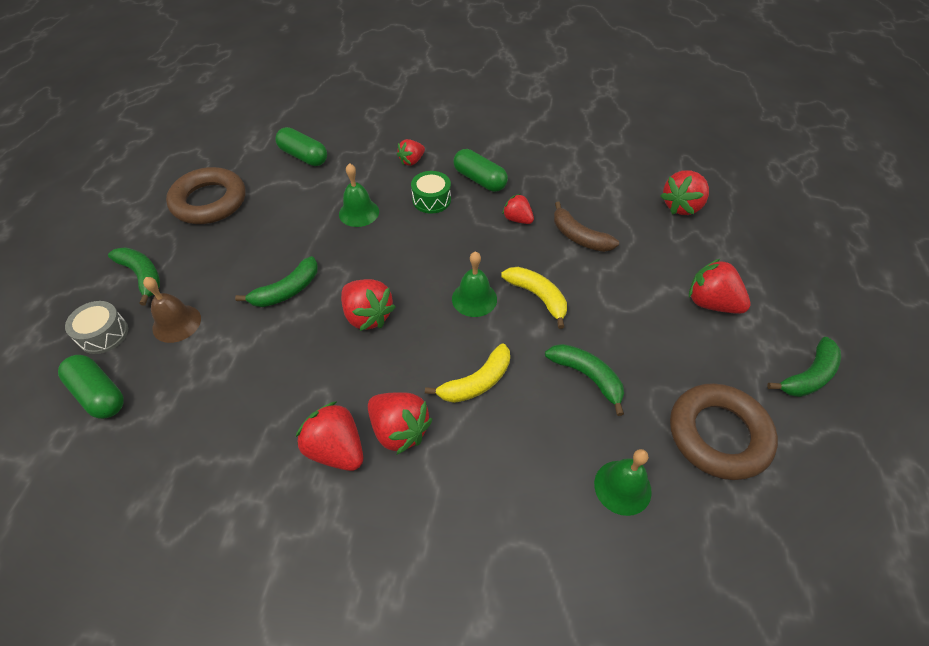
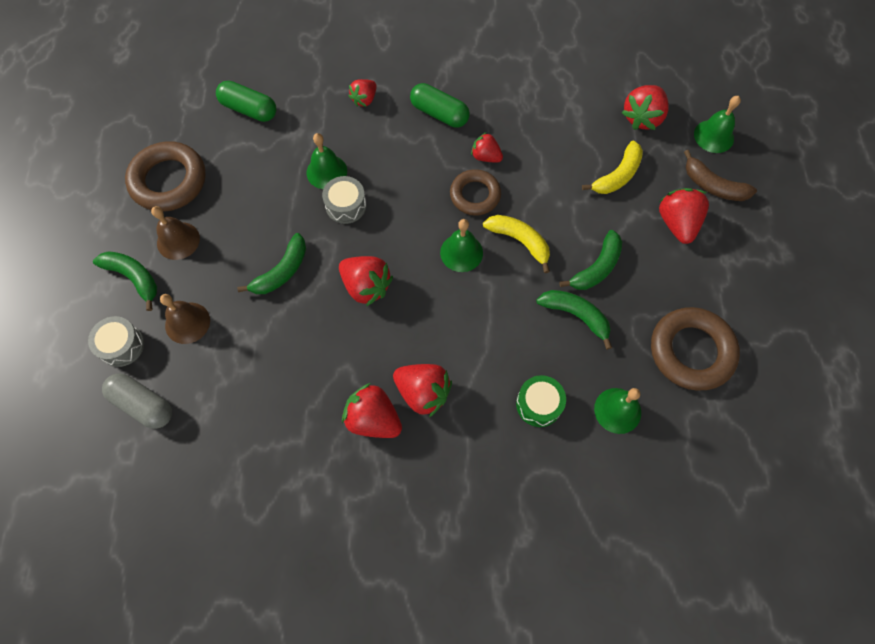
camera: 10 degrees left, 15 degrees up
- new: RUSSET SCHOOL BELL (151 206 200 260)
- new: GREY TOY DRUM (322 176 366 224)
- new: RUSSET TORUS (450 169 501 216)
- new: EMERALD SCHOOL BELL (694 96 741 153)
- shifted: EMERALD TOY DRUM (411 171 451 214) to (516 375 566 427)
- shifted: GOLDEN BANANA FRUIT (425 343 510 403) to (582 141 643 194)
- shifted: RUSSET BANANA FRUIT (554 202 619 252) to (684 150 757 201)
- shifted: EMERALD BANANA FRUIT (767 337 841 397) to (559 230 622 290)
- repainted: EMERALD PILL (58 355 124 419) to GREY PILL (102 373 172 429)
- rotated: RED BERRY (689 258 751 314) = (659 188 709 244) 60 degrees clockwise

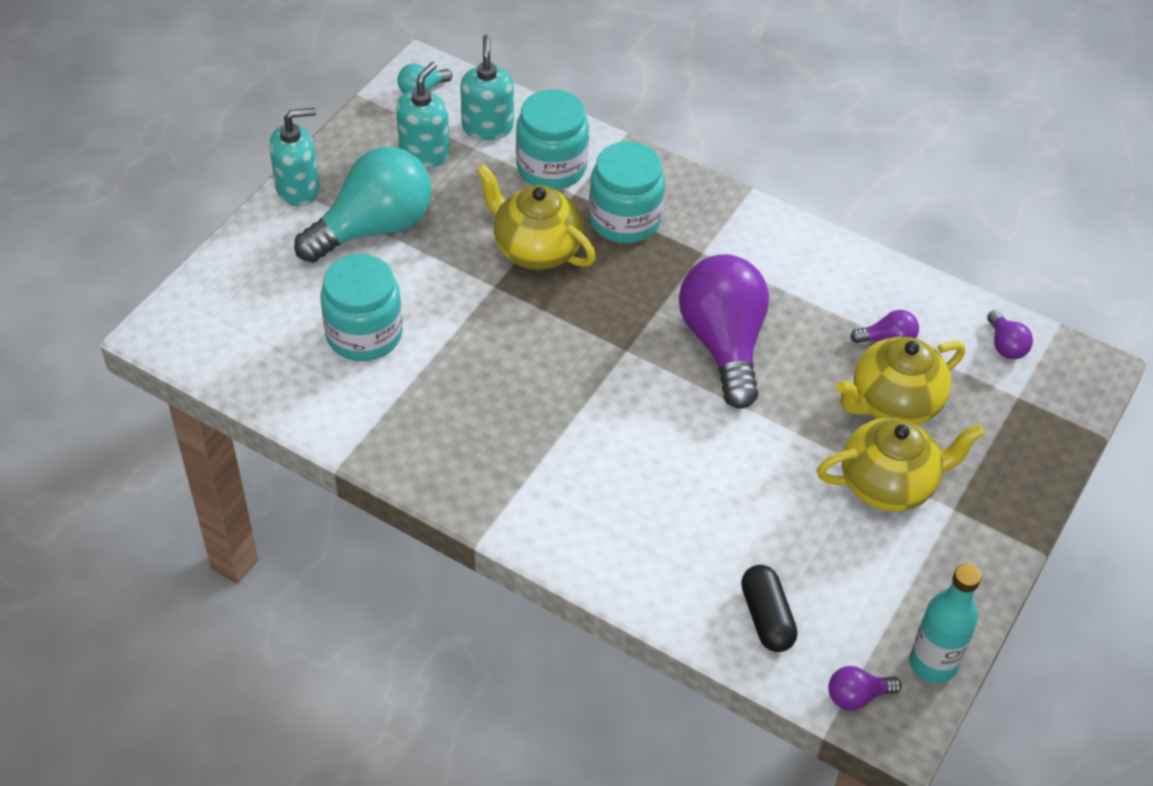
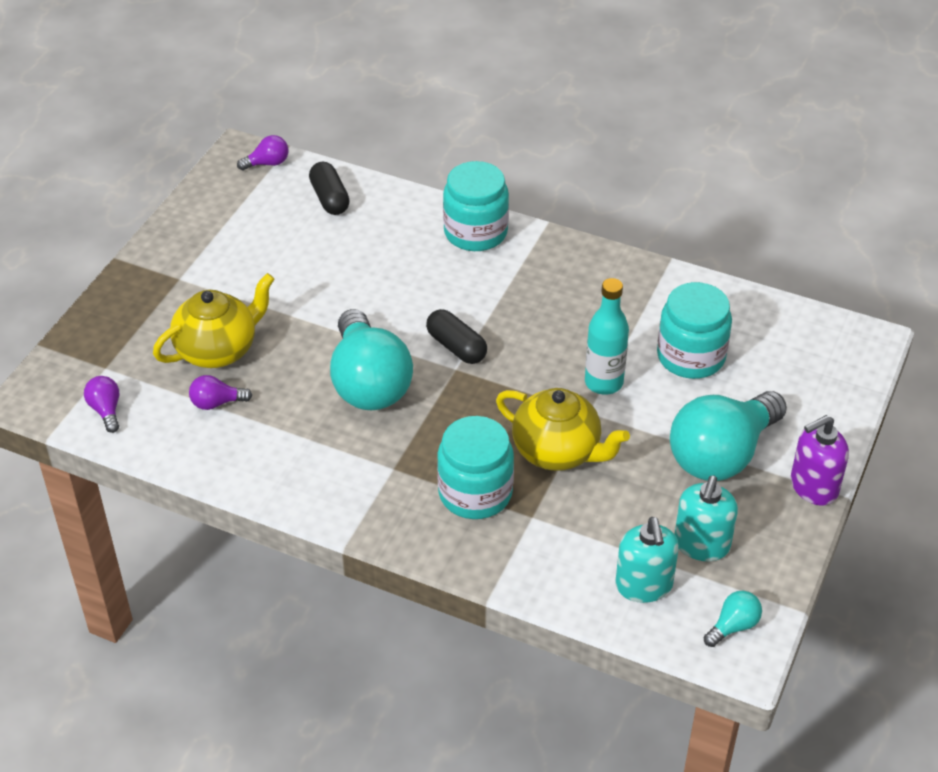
camera: 175 degrees right, 5 degrees down
- gone: GOLDEN TEAPOT (817 417 985 512)
- new: JET-BLACK PILL (426 309 487 364)
- shifted: AQUA JAR (516 89 589 189) to (443 161 509 251)
- shifted: AQUA BOTTLE (909 563 981 683) to (585 278 629 395)
- repainted: AQUA SOAP PUMP (269 108 319 206) to ROYAL PURPLE SOAP PUMP (791 415 849 506)
- repainted: ROYAL PURPLE BULB (679 254 769 409) to AQUA BULB (330 309 413 410)

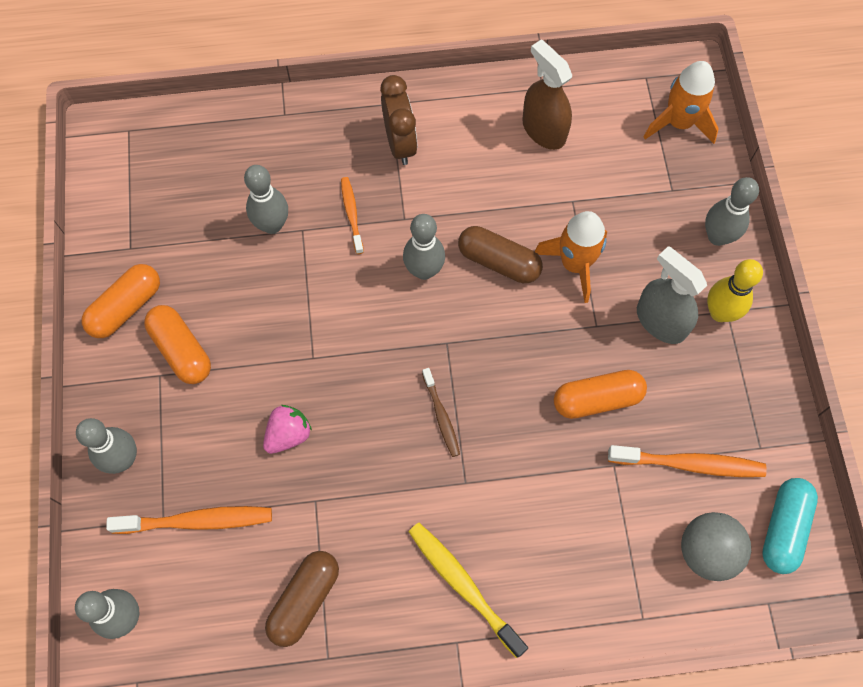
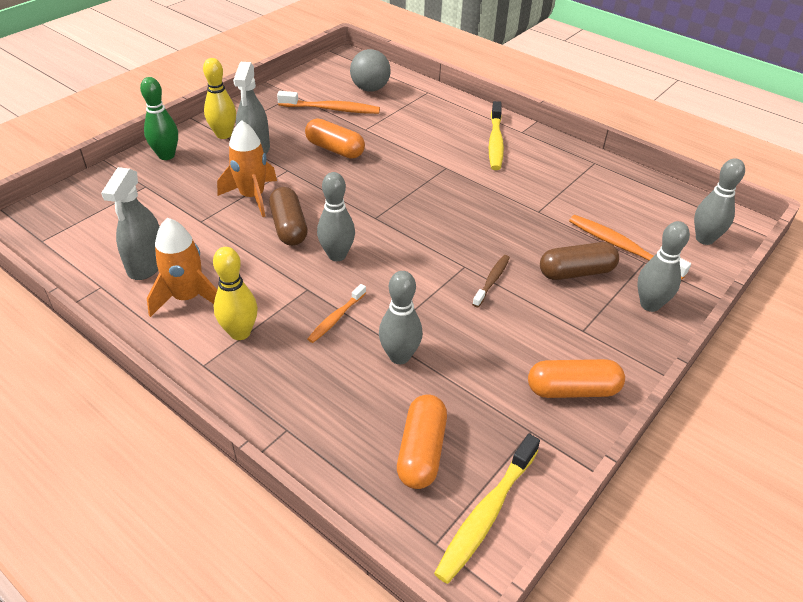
camera: 135 degrees left, 25 degrees down
- gone: ROSE-PINK BERRY (263 405 312 454)
- gone: AQUA PILL (762 478 818 574)
- new: GOLDEN DENTAL BRUSH (434 434 540 584)
- shifted: ORANGE PILL (144 305 211 384) to (397 394 447 489)
- shifted: RUSSET PILL (265 551 339 647) to (540 242 619 280)
- shifted: RUSSET DENTAL BRUSH (422 368 460 457) to (472 255 510 307)
- shifted: ORANGE TOY ROCKET (644 61 719 144) to (147 218 217 317)
- swapped: RUSSET BEDSIDE CLOCK (380 75 417 165) to GOLDEN SKITTLE (213 247 258 340)
- repainted: RUSSET SPRAY BOTTLE (522 40 572 150) to GREY SPRAY BOTTLE (101 167 160 280)
- repainted: GREY SKITTLE (705 177 759 246) to EMERALD SKITTLE (140 77 178 160)
- rotated: ORANGE DENTAL BRUSH (608 445 767 477) = (277 91 380 114) 135 degrees clockwise

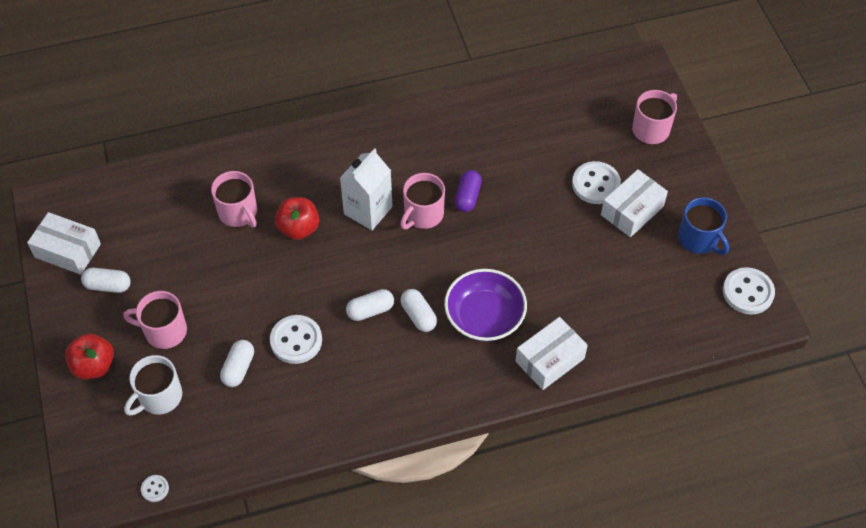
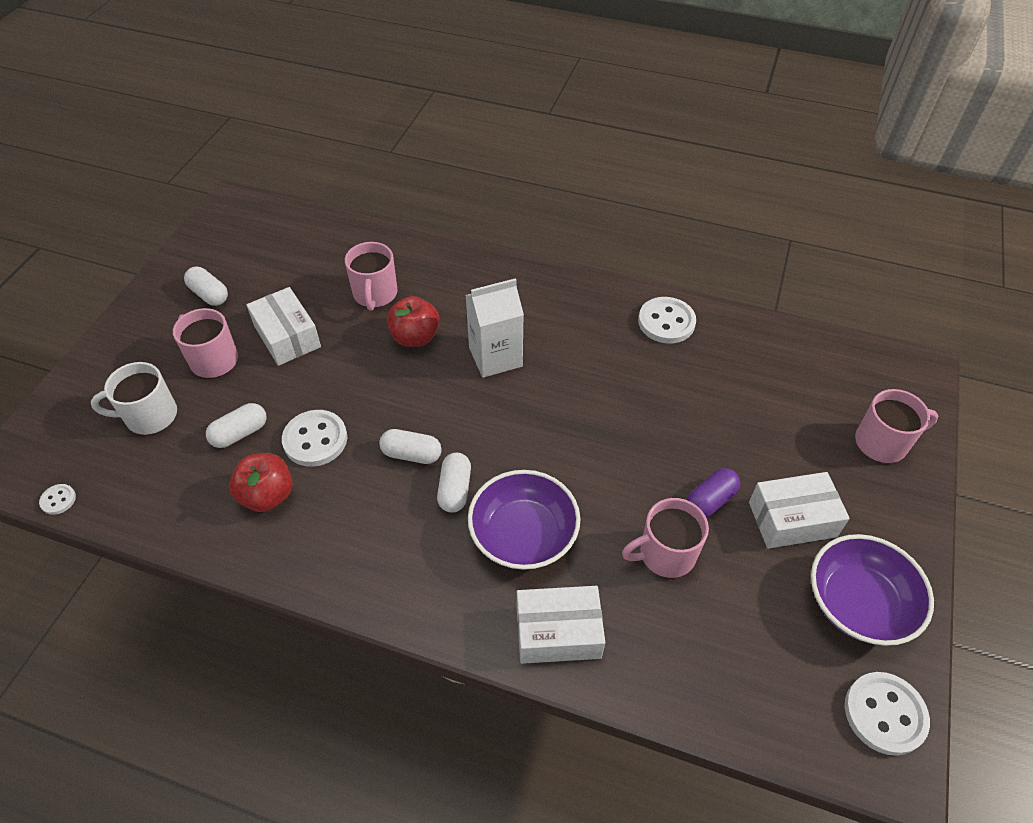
camera: 35 degrees right, 5 degrees down
- shifted: WHITE BOX (27 212 101 275) to (246 287 321 366)
- shifted: RED APPLE (65 333 114 379) to (229 453 293 512)
- shifted: ROSE-PINK COFFEE MUG (400 173 445 229) to (622 498 709 578)
- shifted: ROYAL PURPLE PILL (454 170 482 212) to (686 468 741 518)
- shifted: WHITE BUTTON (572 161 621 204) to (638 297 696 343)
- swapped: BLUE COFFEE MUG (678 197 729 255) to ROYAL PURPLE SERVING BOWL (811 534 934 646)

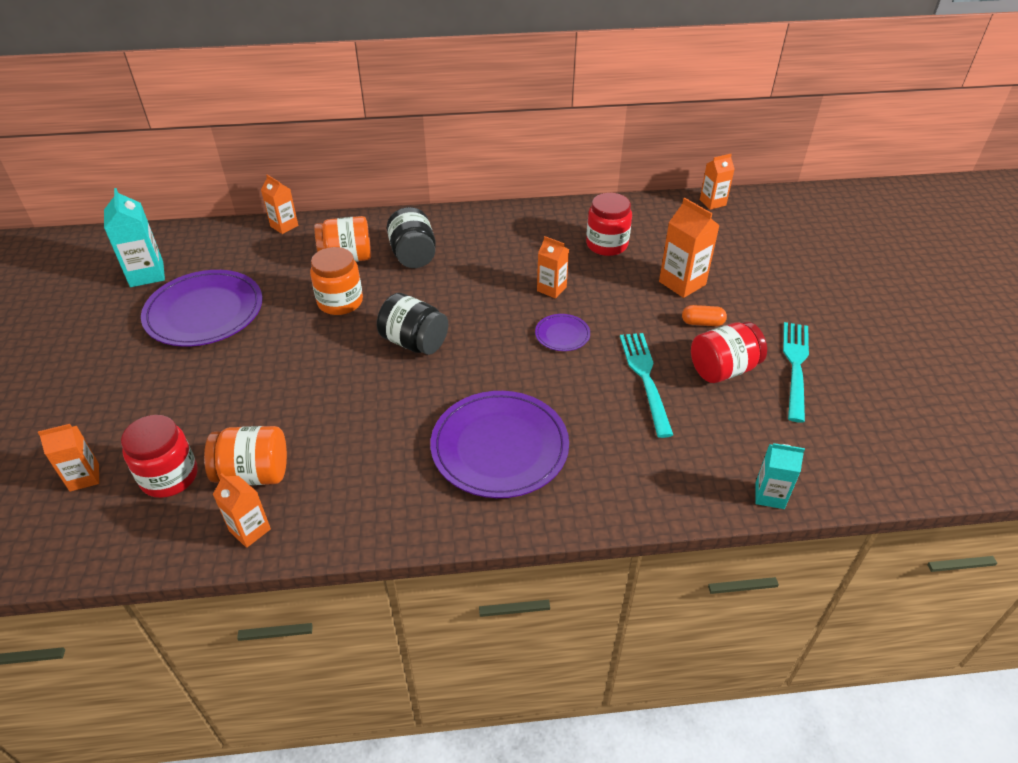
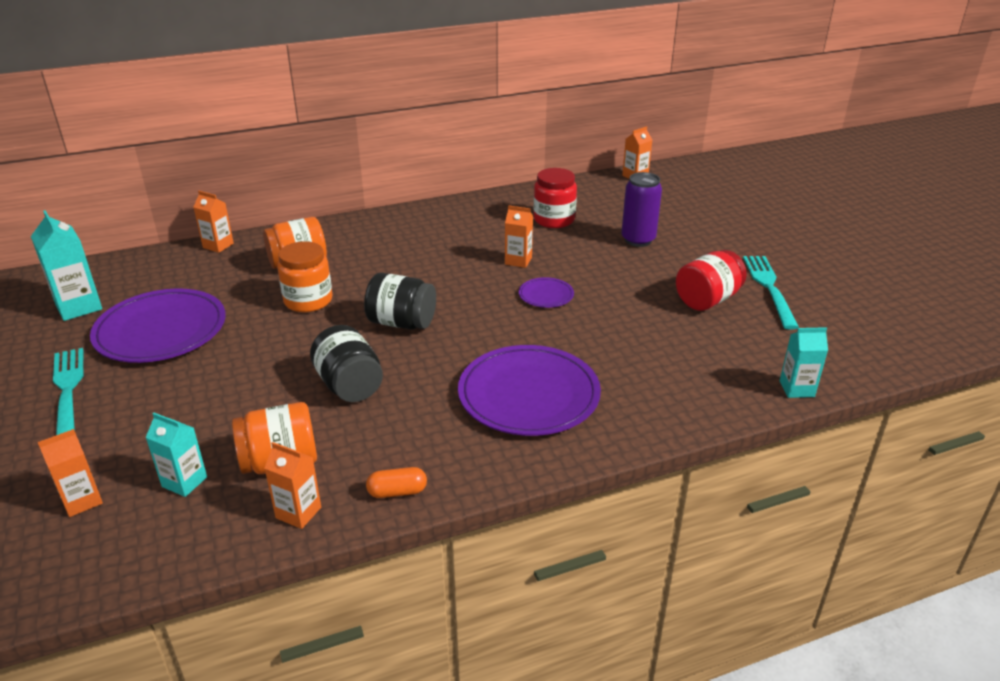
camera: 15 degrees left, 10 degrees down
- shifted: JET-BLACK JAR (387 207 436 268) to (310 325 383 402)
- shifted: AQUA TABLE FORK (620 333 673 438) to (53 348 83 435)
- shifted: ORANGE PILL (682 305 727 326) to (366 467 427 498)
- swapped: RED JAR (121 415 198 498) to AQUA MILK CARTON (145 413 207 497)
- swapped: ORANGE MILK CARTON (659 198 720 298) to ROYAL PURPLE SODA CAN (621 172 662 247)

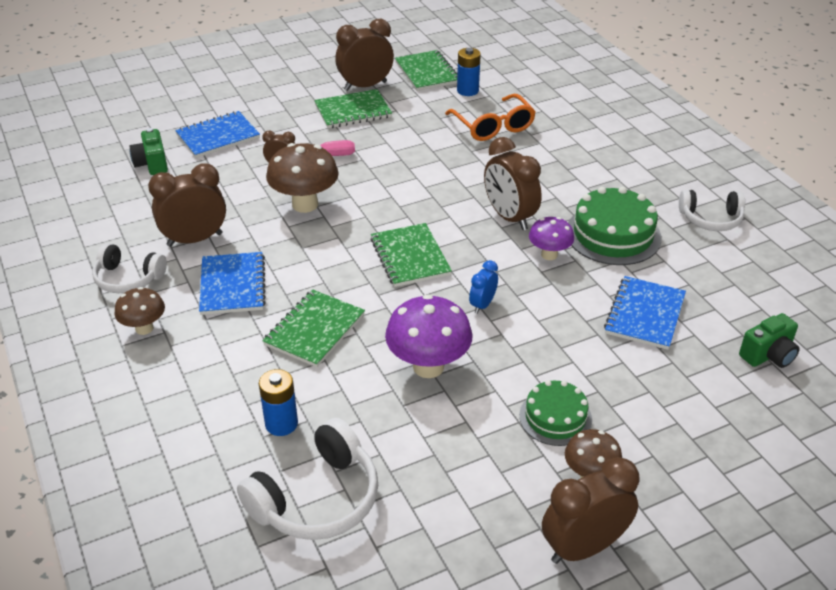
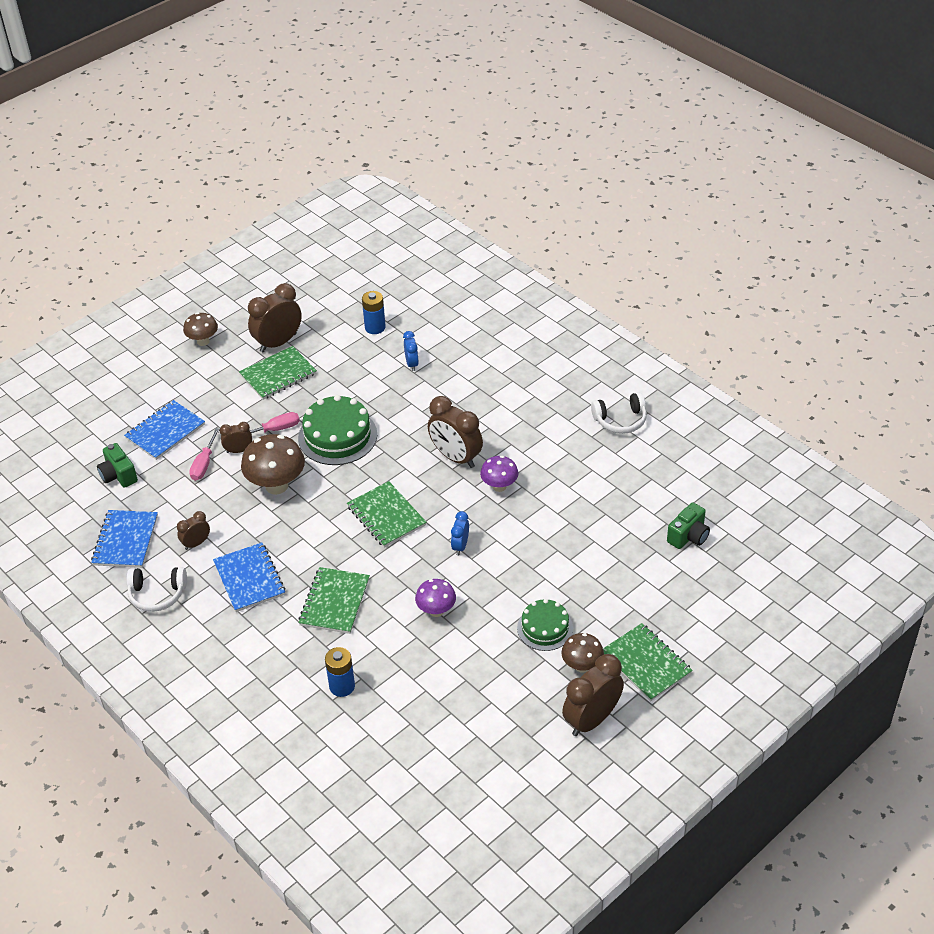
camera: 15 degrees left, 5 degrees up
- gone: WHITE HEADPHONES (237 418 378 540)
- new: ROSE-PINK SCREWDRIVER (189 428 220 481)
- shifted: RUSSET FUNGUS (114 287 165 335) to (183 313 218 346)
- shifted: EMERALD NOTEBOOK (395 50 457 91) to (603 623 693 701)
- shifted: EMERALD GATEAU (568 187 661 265) to (298 395 377 465)
- shifted: BLUE NOTEBOOK (604 276 686 350) to (91 510 158 568)
- swapped: ORANGE GLASSES (445 94 536 141) to BLUE BEDSIDE CLOCK (403 331 419 371)
- scaled: RUSSET BEDSIDE CLOCK (148 163 226 247) = (177 511 210 550) x0.53
- scaled: ROYAL PURPLE FUNGUS (385 294 473 378) = (415 579 456 617) x0.60

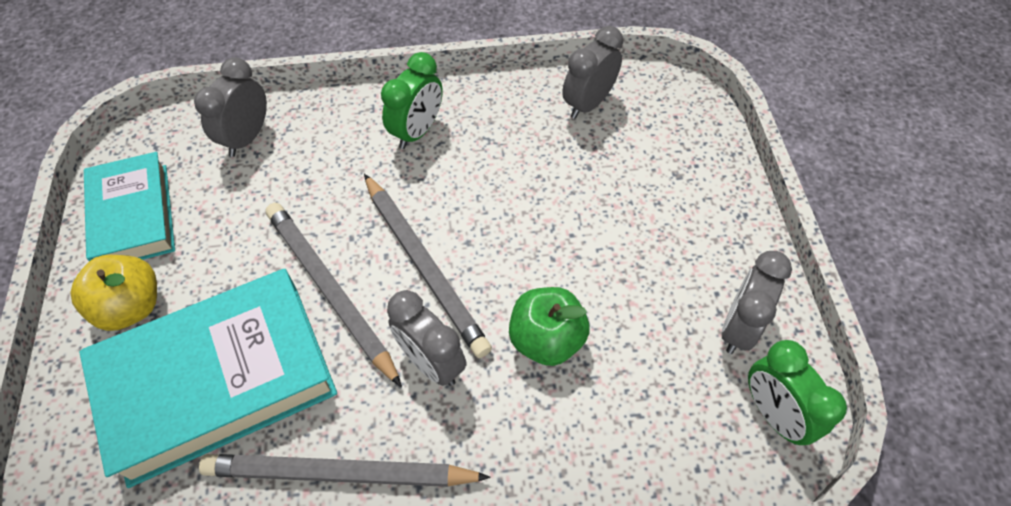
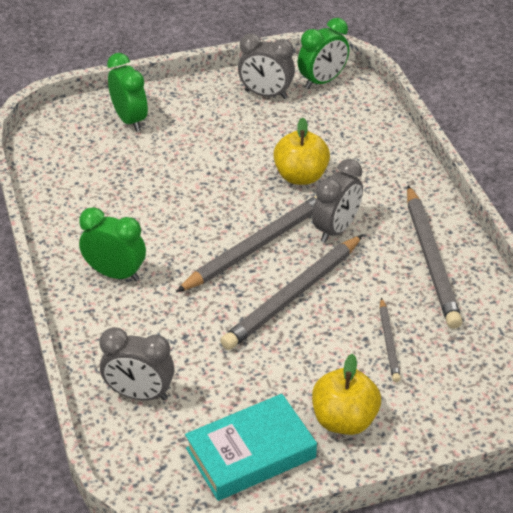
camera: 100 degrees left, 15 degrees down
- gone: GREY BEDSIDE CLOCK (562 26 623 119)
- new: EMERALD BEDSIDE CLOCK (107 53 148 132)
- swapped: AQUA HARDBACK (79 269 337 488) to GREY LEAD PENCIL (380 298 401 382)
- repainted: EMERALD APPLE (509 287 590 366) to GOLDEN APPLE (273 118 330 185)

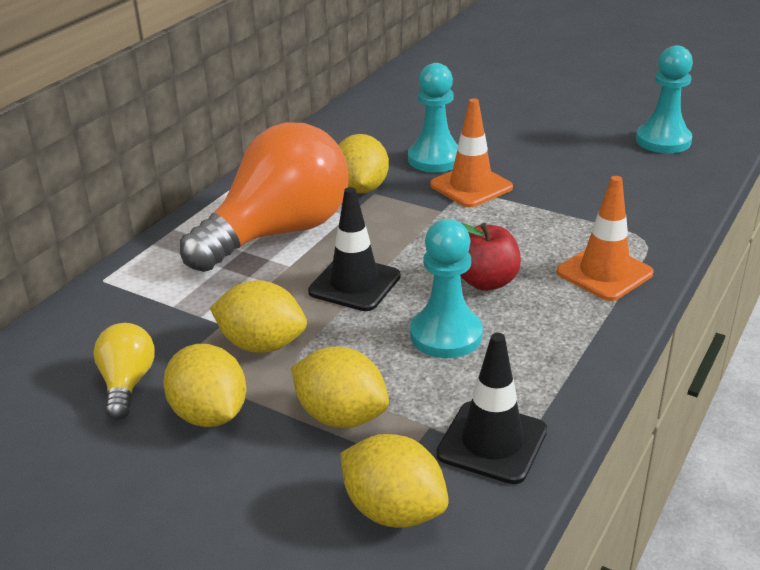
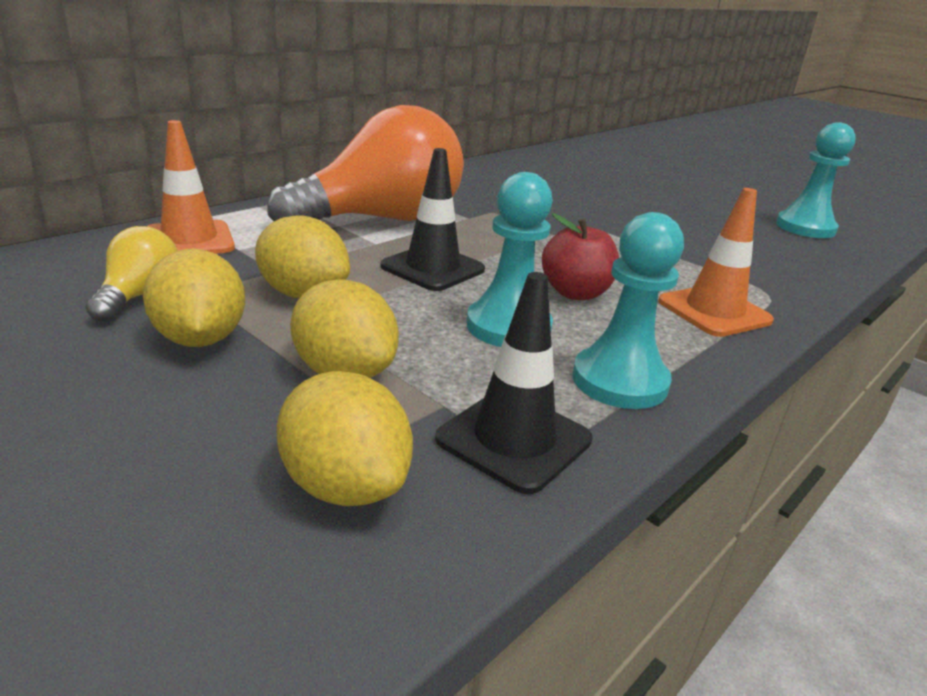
camera: 10 degrees right, 5 degrees down
- gone: GOLDEN LEMON (339 134 389 194)
- shifted: AQUA CHESS PAWN (408 63 458 172) to (572 212 684 409)
- shifted: ORANGE SAFETY CONE (430 98 513 207) to (148 120 235 254)

